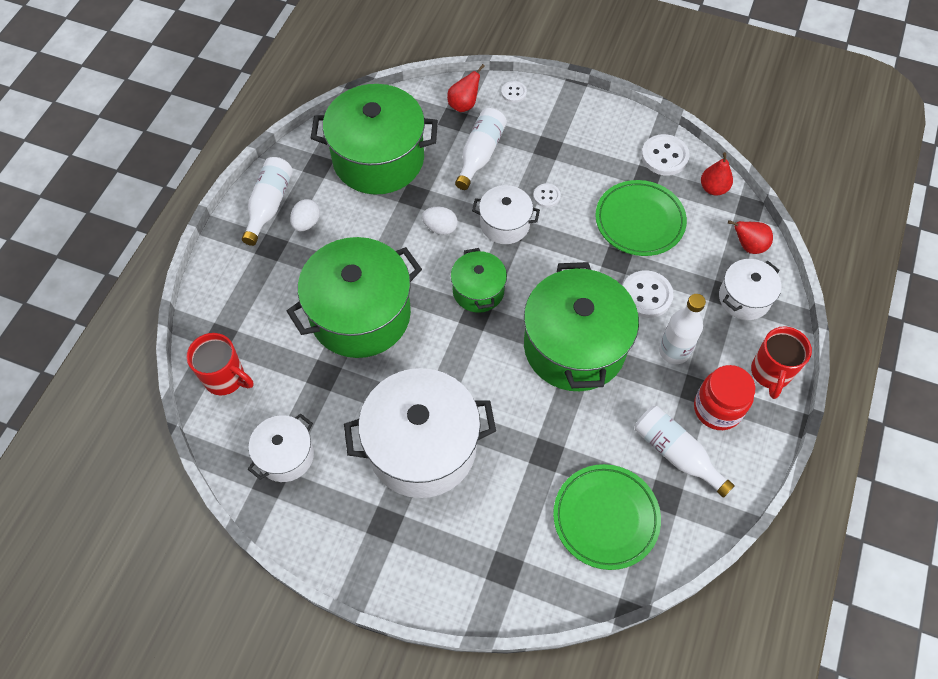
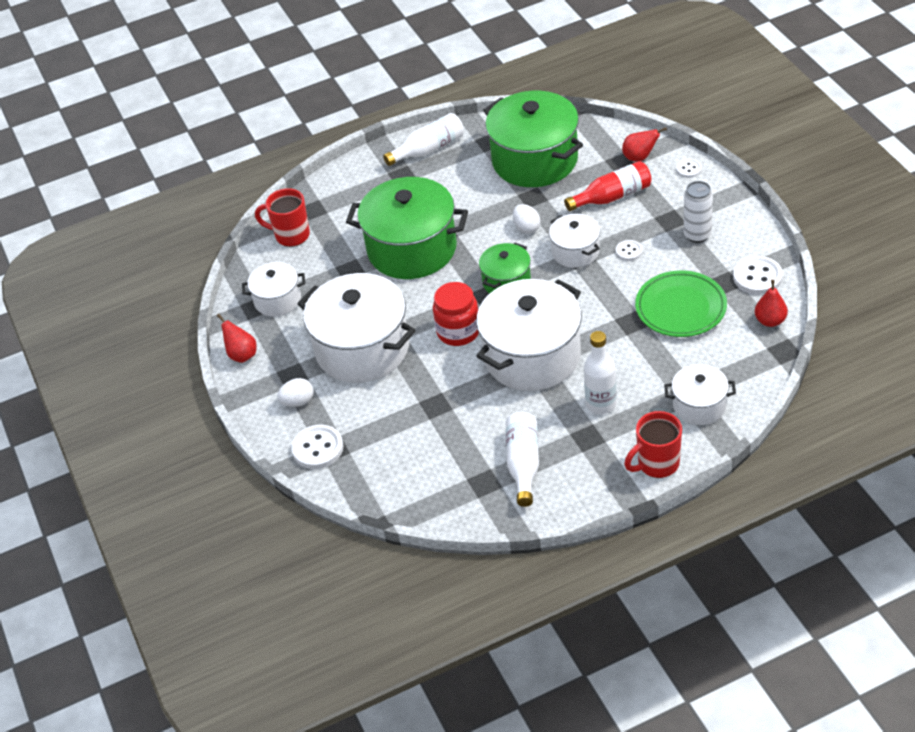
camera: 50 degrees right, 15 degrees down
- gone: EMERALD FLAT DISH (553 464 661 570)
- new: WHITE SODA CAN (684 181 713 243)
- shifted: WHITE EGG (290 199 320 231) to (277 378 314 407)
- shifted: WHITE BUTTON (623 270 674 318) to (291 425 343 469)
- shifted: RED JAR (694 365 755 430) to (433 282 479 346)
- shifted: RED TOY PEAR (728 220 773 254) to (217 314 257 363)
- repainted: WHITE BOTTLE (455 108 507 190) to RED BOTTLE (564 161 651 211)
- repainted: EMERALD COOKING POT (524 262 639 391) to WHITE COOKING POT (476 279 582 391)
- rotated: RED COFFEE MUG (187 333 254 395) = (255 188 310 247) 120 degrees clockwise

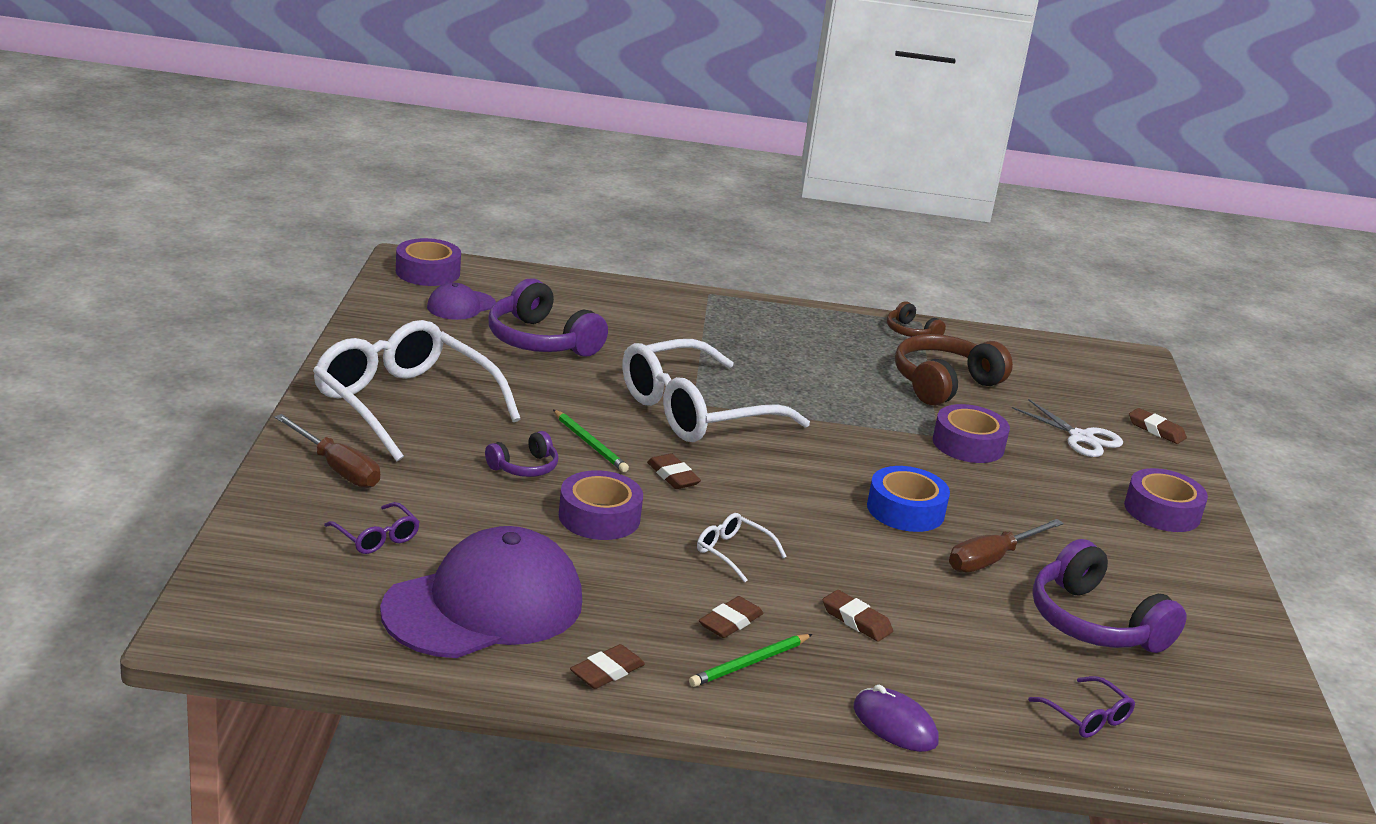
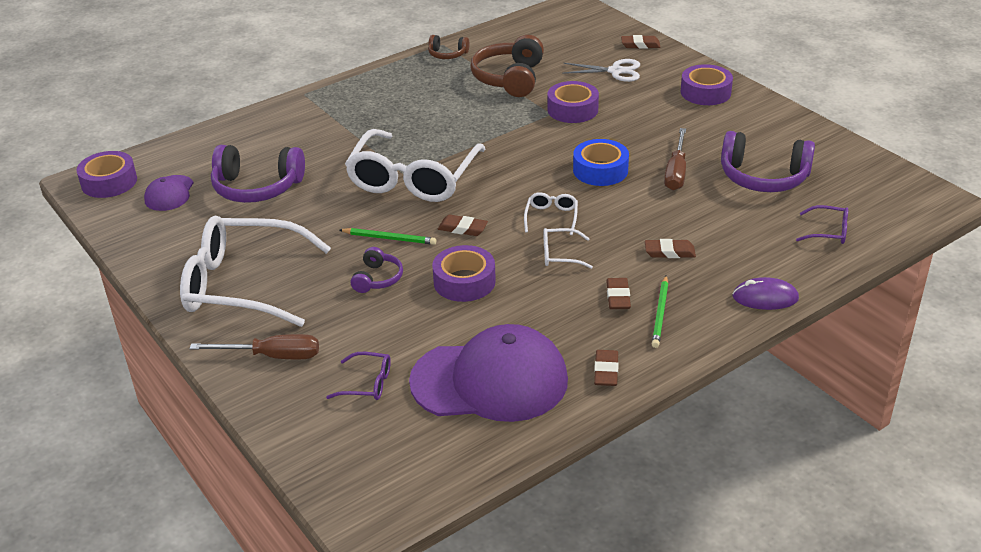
camera: 35 degrees left, 10 degrees up
- new: WHITE GLASSES (524 192 578 235)
- rotated: ROYAL PURPLE CAP (380 526 582 658) = (409 324 568 422) 75 degrees clockwise

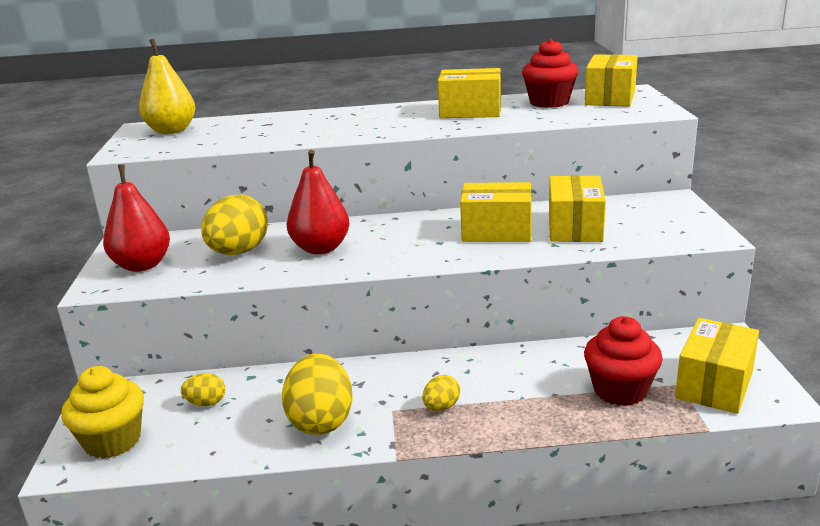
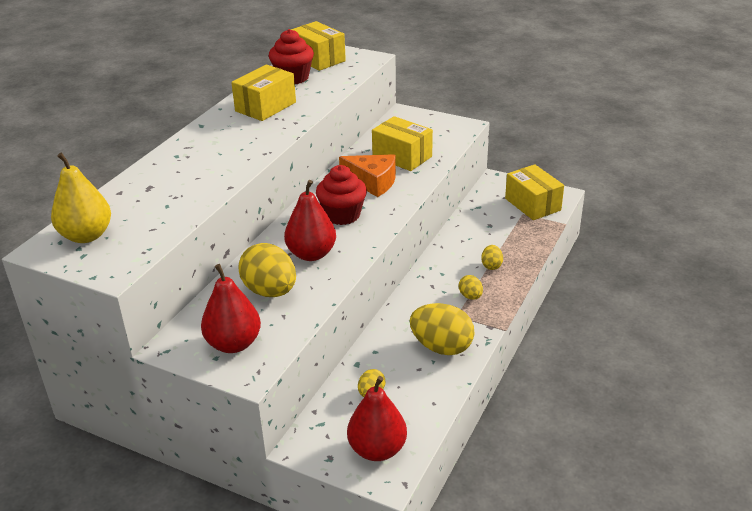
camera: 60 degrees left, 10 degrees up
- new: GOLDEN EGG (481 245 503 270)
- shifted: RED CUPCAKE (584 316 663 406) to (316 165 367 225)
- swapped: GOLDEN CUPCAKE (61 366 144 459) to RED TOY PEAR (347 376 407 461)
- swapped: GOLDEN BOX (460 182 532 242) to ORANGE PIECE OF CHEESE (339 154 396 197)

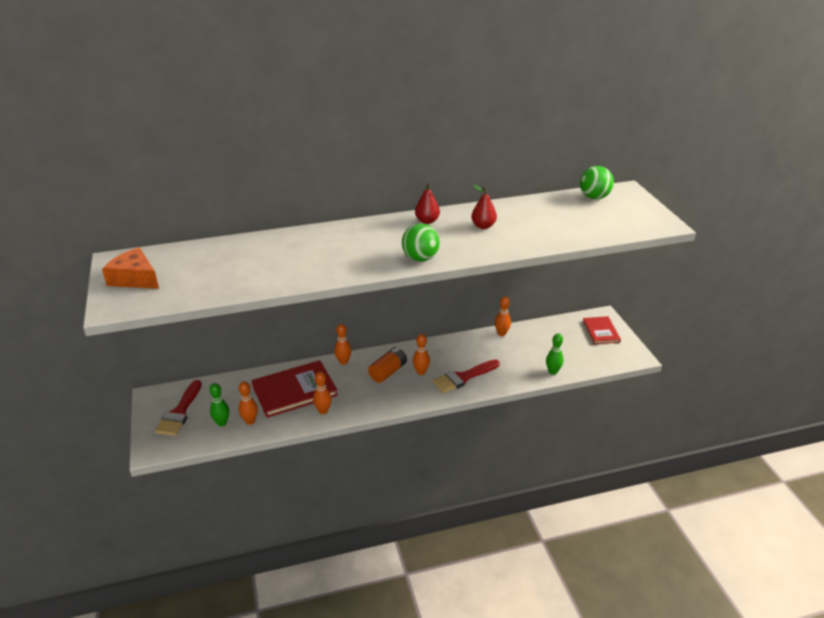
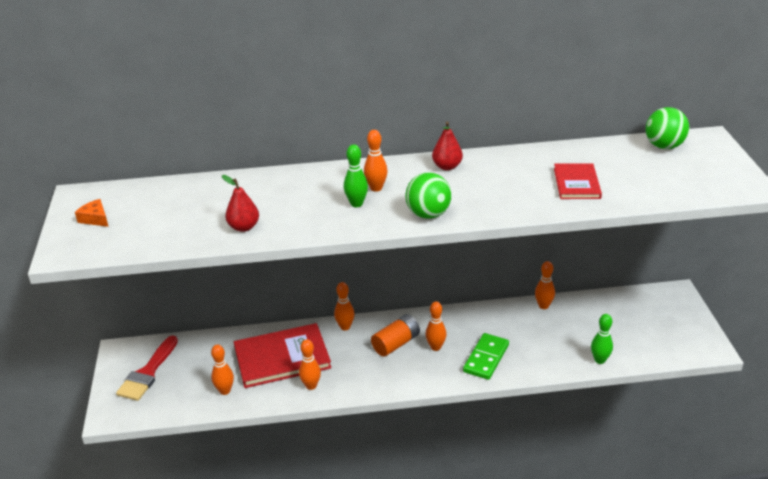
camera: 10 degrees right, 0 degrees up
- new: ORANGE SKITTLE (364 130 388 192)
- shifted: EMERALD SKITTLE (209 383 229 426) to (344 144 368 207)
- shifted: RED TOY PEAR (471 185 497 229) to (222 175 259 232)
- shifted: RED HARDBACK (583 316 621 344) to (554 163 602 199)
- swapped: RED BRUSH (432 360 500 393) to EMERALD DOMINO PIECE (463 333 509 380)
- scaled: ORANGE PIECE OF CHEESE (102 247 159 289) = (75 199 109 227) x0.55

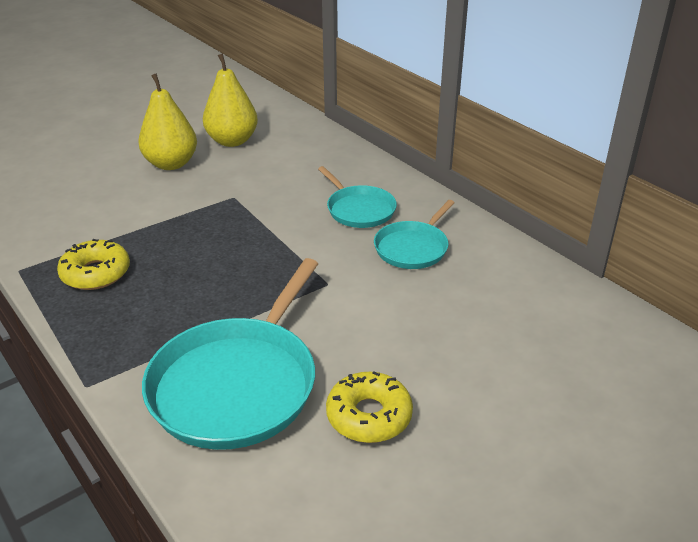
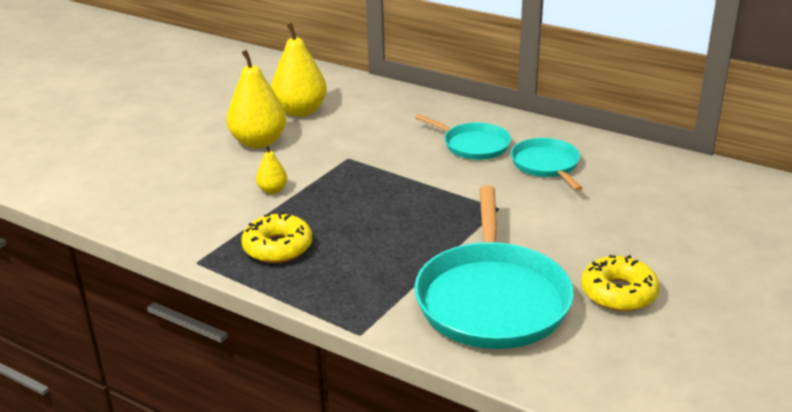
camera: 20 degrees left, 5 degrees down
- new: GOLDEN TOY PEAR (256 145 288 194)
- rotated: AQUA SKILLET (374 200 455 269) = (511 138 583 191) 150 degrees clockwise

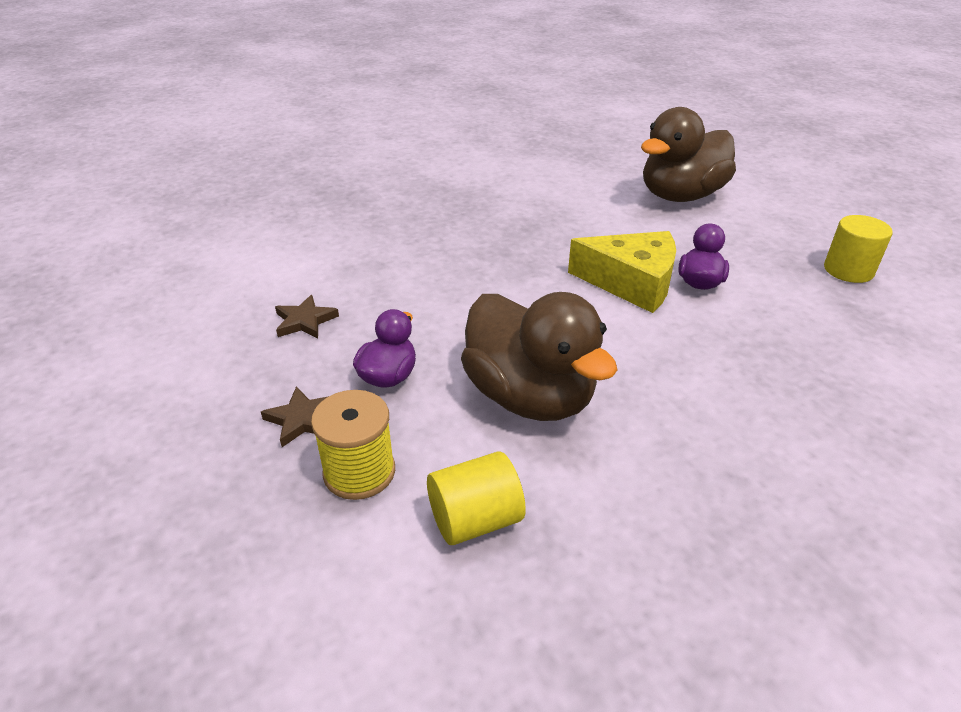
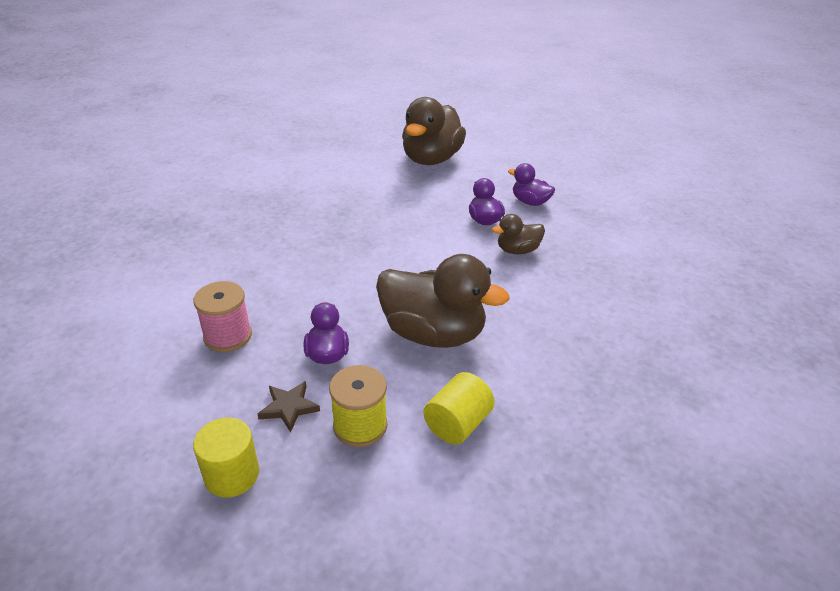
camera: 30 degrees left, 0 degrees up
- gone: GOLDEN PIECE OF CHEESE (568 231 676 313)
- new: RUSSET TOY DUCK (492 214 545 254)
- new: ROYAL PURPLE TOY DUCK (508 163 555 206)
- shifted: GOLDEN SOLID CYLINDER (824 215 893 283) to (193 418 259 497)
- swapped: RUSSET FIVE-POINTED STAR (275 295 339 339) to ROSE-PINK BOBBIN (194 281 252 352)

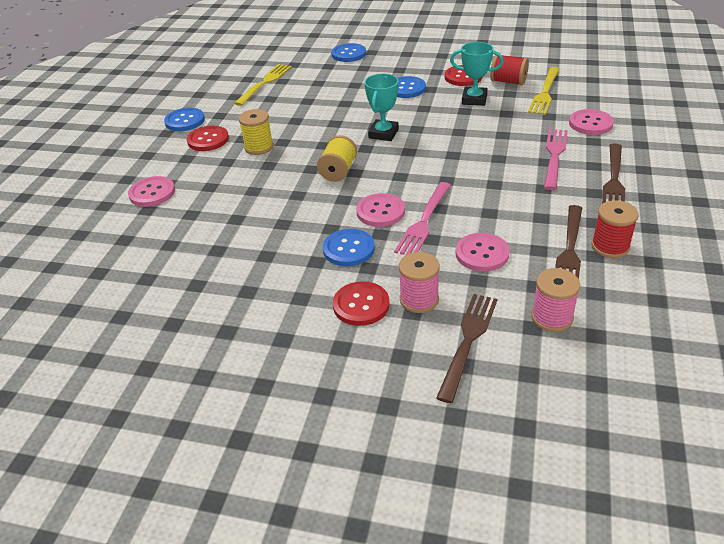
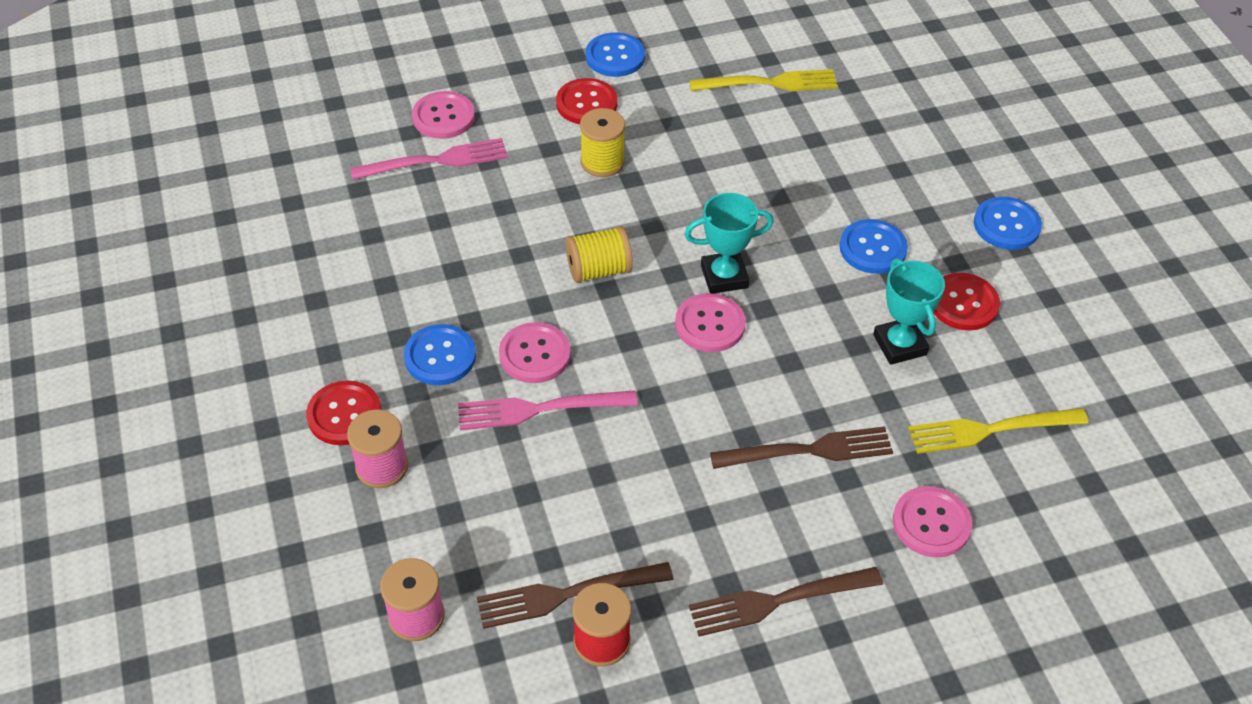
camera: 55 degrees right, 10 degrees up
- gone: RED BOBBIN (490 55 529 85)
- shifted: BLUE BUTTON (331 43 366 62) to (974 197 1042 250)
- shifted: RUSSET TABLE FORK (436 294 497 403) to (710 426 893 469)
- shifted: ROSE-PINK BUTTON (455 233 510 272) to (675 293 746 352)
- shifted: ROSE-PINK TABLE FORK (544 129 568 190) to (350 138 508 180)

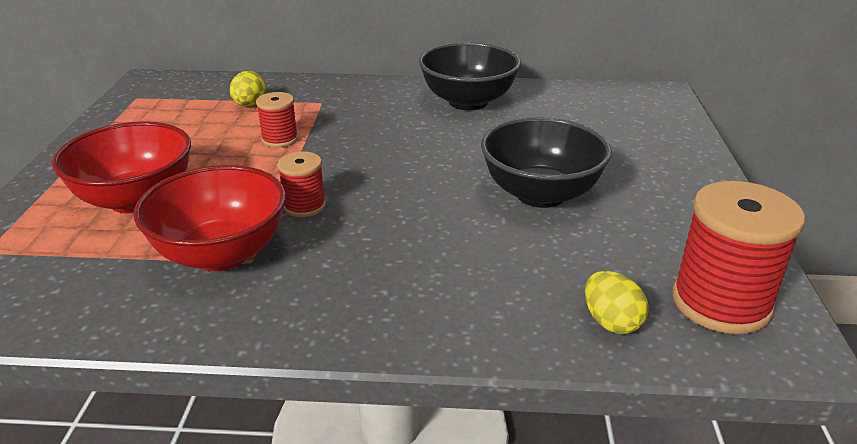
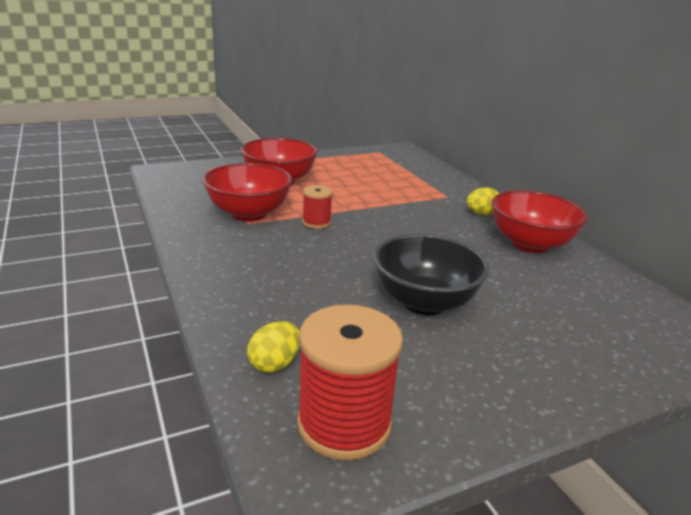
camera: 60 degrees right, 5 degrees down
- gone: RED BOBBIN (256 92 298 148)
- shifted: GOLDEN EGG (230 71 266 106) to (467 187 499 215)
- repainted: JET-BLACK SERVING BOWL (419 42 521 110) to RED SERVING BOWL (492 190 588 253)

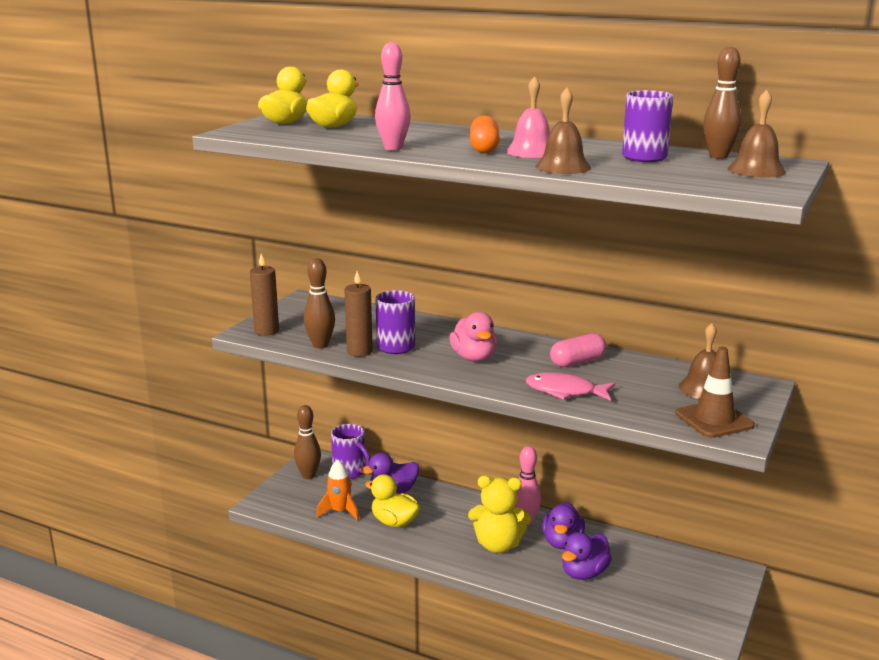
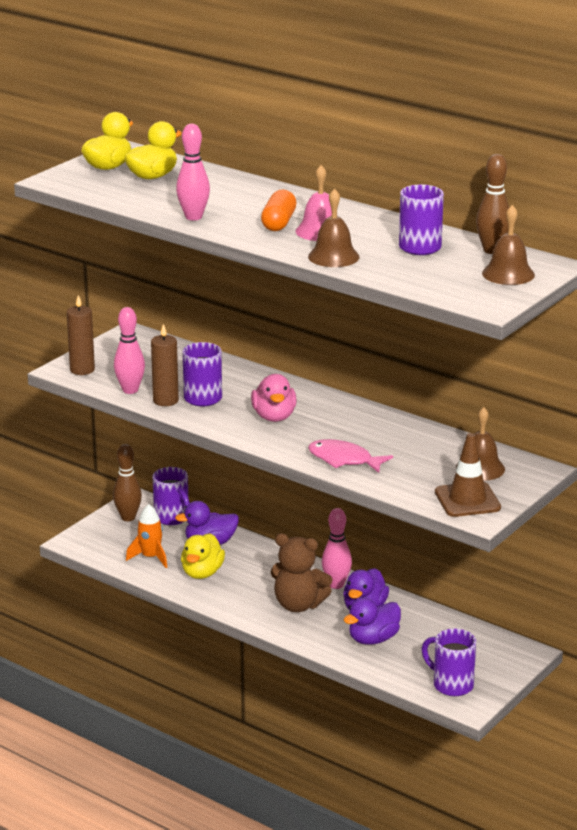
camera: 10 degrees right, 5 degrees up
- gone: ROSE-PINK PILL (550 333 606 367)
- new: ROYAL PURPLE COFFEE MUG (422 628 476 696)
- repainted: RUSSET SKITTLE (304 258 335 348) to ROSE-PINK SKITTLE (114 307 145 394)
- repainted: GOLDEN TEDDY BEAR (468 476 531 553) to RUSSET TEDDY BEAR (271 533 333 612)
- rotated: GOLDEN TOY DUCK (365 474 420 527) = (181 533 225 579) 120 degrees counterclockwise

